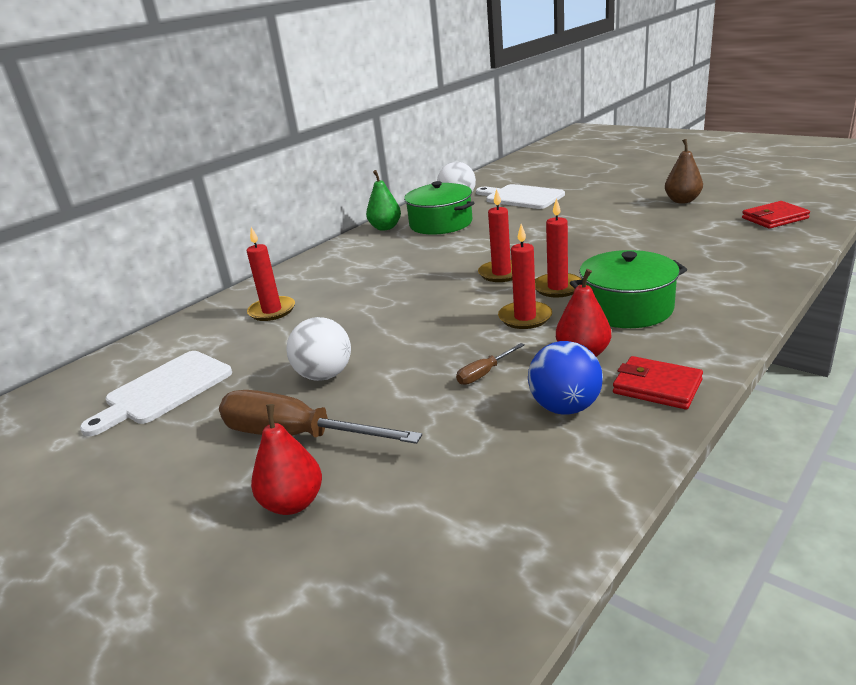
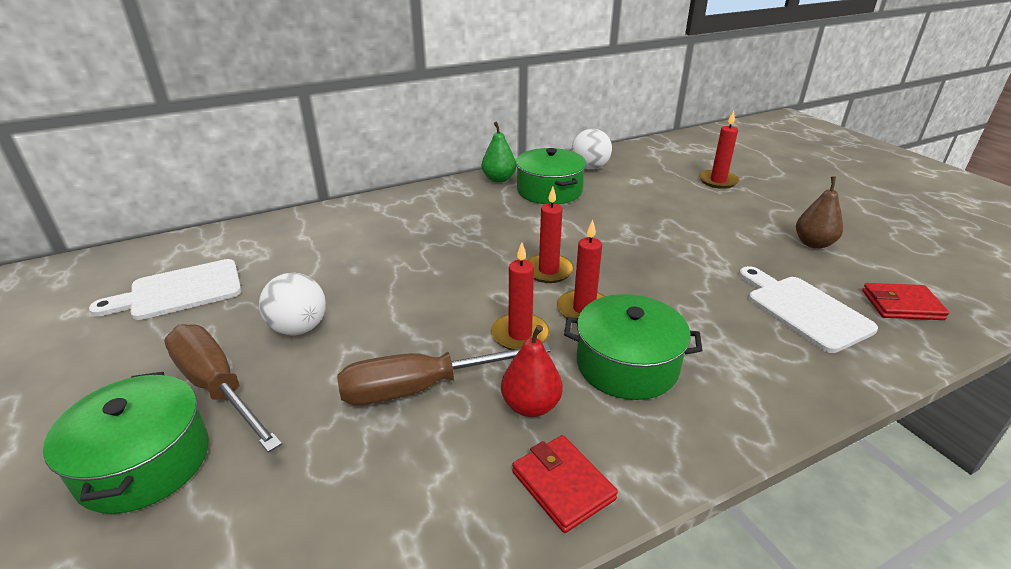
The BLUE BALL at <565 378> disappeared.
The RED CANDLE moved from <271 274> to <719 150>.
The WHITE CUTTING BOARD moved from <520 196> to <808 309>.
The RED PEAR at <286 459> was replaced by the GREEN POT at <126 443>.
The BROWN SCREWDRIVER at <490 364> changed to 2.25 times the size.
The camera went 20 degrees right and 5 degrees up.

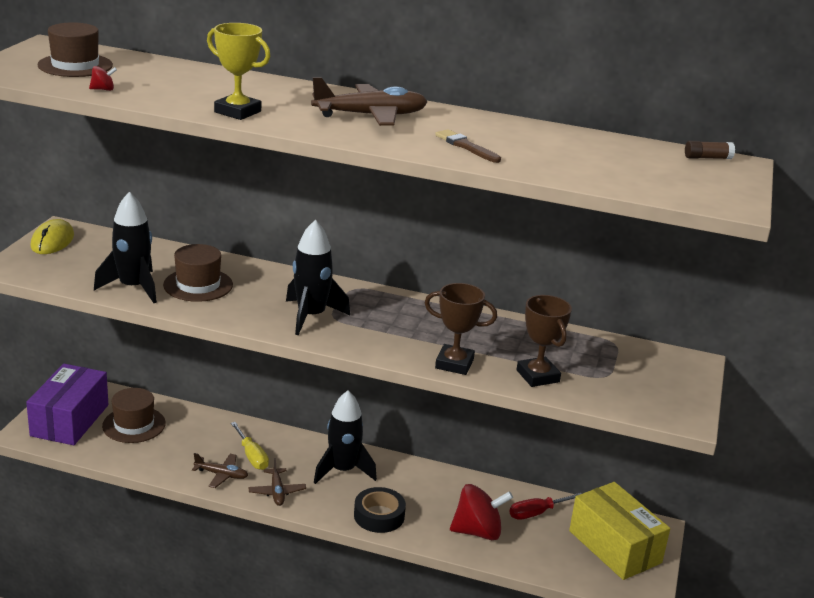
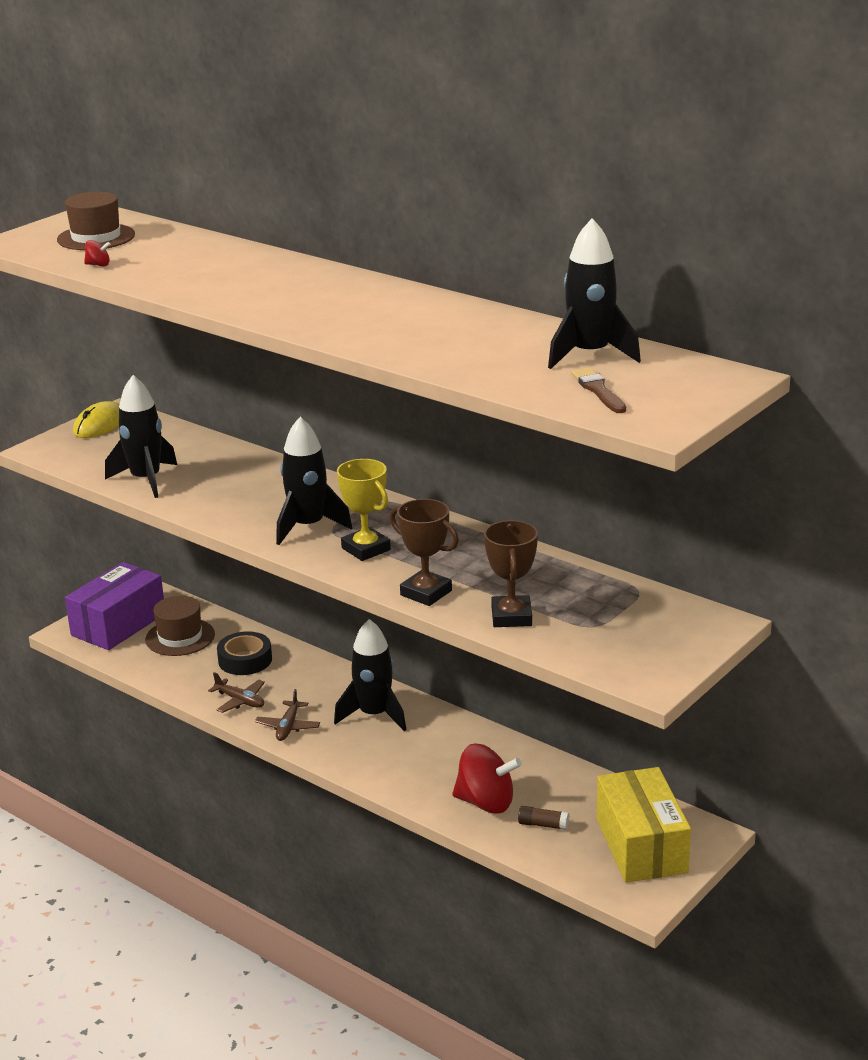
The BROWN HAT at <198 273> disappeared.
The YELLOW SCREWDRIVER at <250 446> disappeared.
The BROWN PLANE at <369 101> disappeared.
The RED SCREWDRIVER at <545 506> disappeared.
The BLACK ROCKET at <594 293> appeared.
The YELLOW TROPHY moved from <238 71> to <364 510>.
The BLACK TAPE moved from <380 510> to <244 653>.
The BROWN BRUSH moved from <468 146> to <598 390>.
The BROWN GLUE STICK moved from <710 150> to <543 818>.
The camera went 25 degrees right and 0 degrees up.

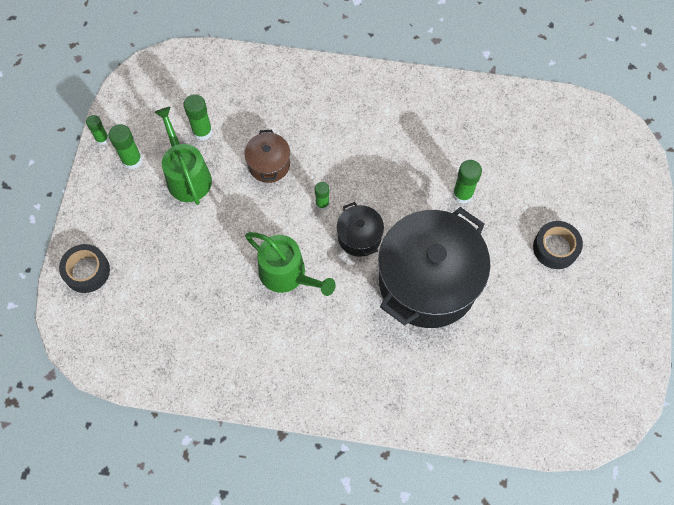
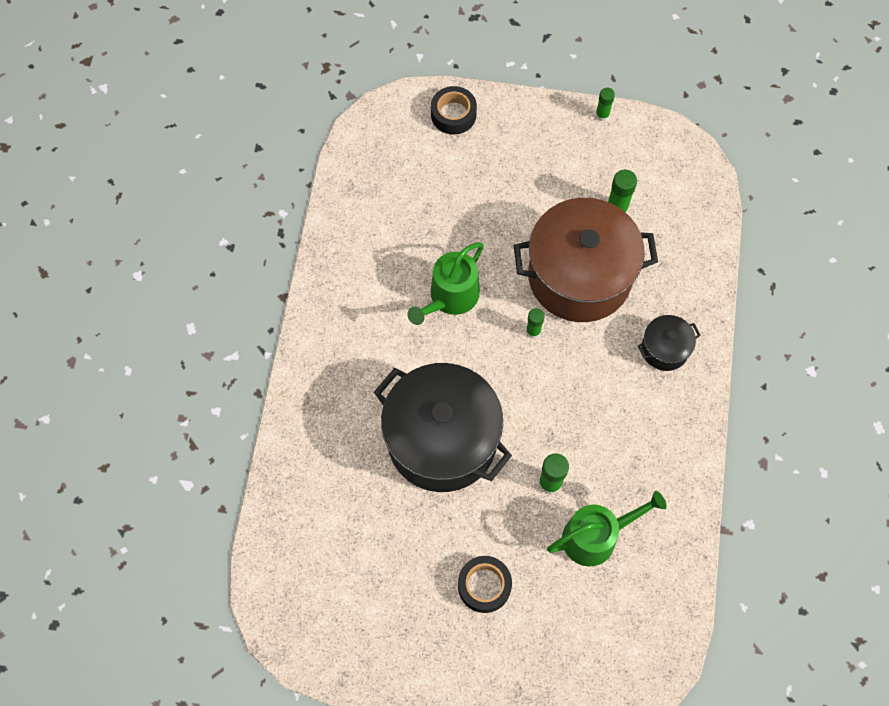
The GREEN GLUE STICK at <125 146> disappeared.
The GREEN WATERING CAN moved from <183 156> to <607 528>.
The BLACK POT moved from <360 229> to <669 343>.
The BROWN POT at <267 156> changed to 2.23 times the size.
The camera went 90 degrees right and 0 degrees up.

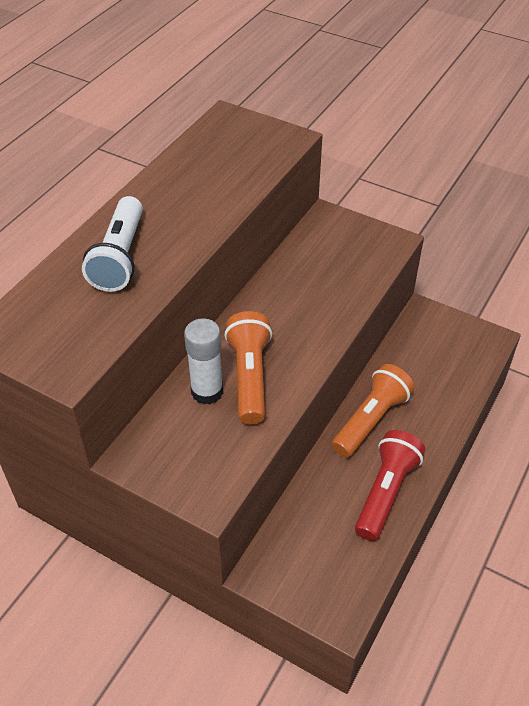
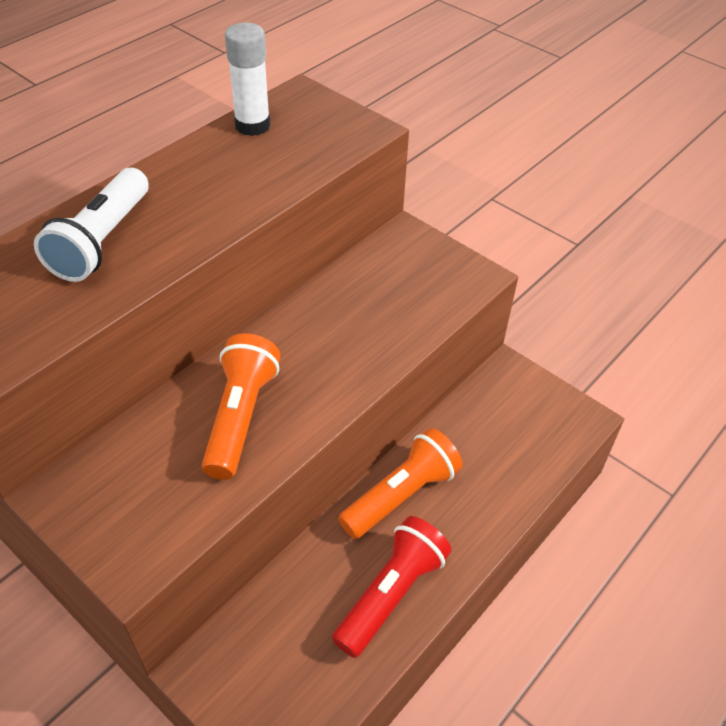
The WHITE GLUE STICK moved from <203 361> to <247 79>.
The camera went 10 degrees right and 0 degrees up.

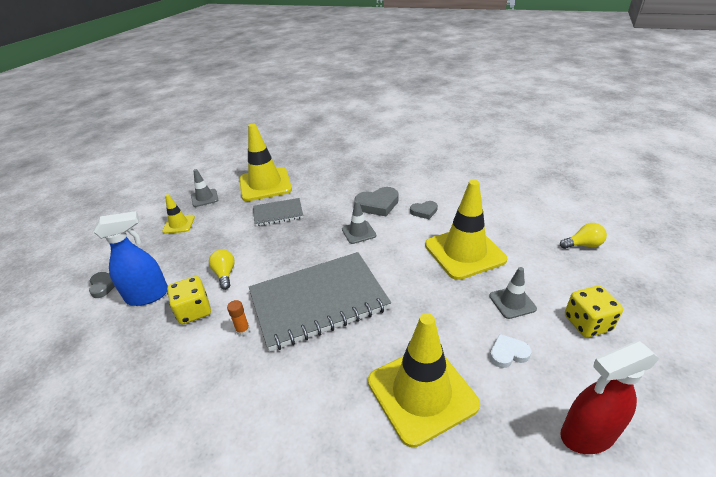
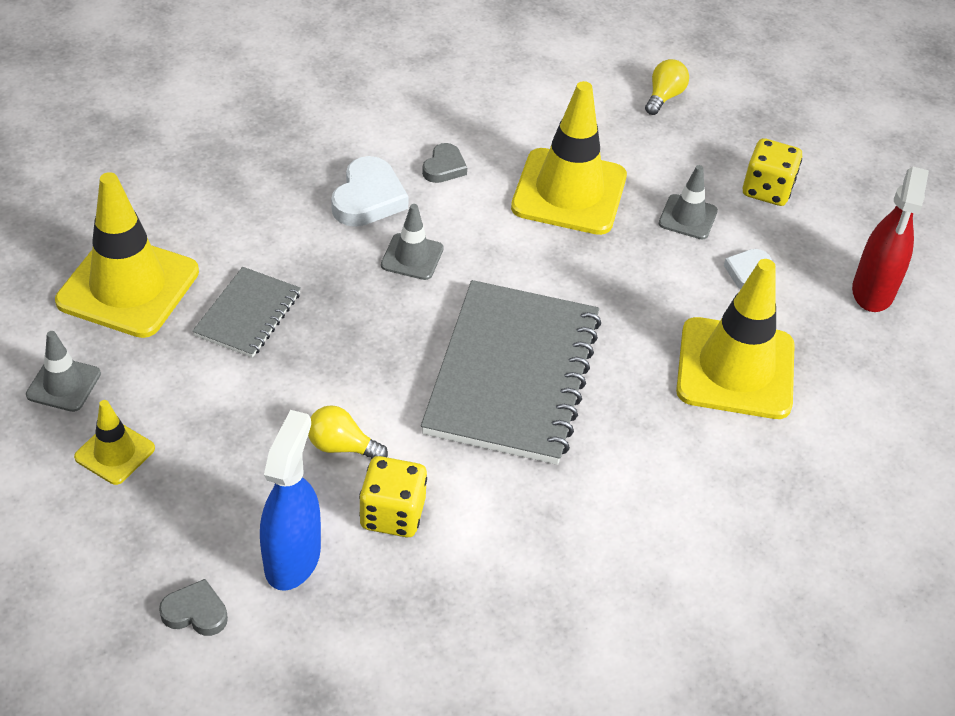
The ORANGE GLUE STICK at <238 318> disappeared.
The GREY HEART at <376 201> became the WHITE HEART at <370 191>.
The camera went 60 degrees left and 10 degrees up.

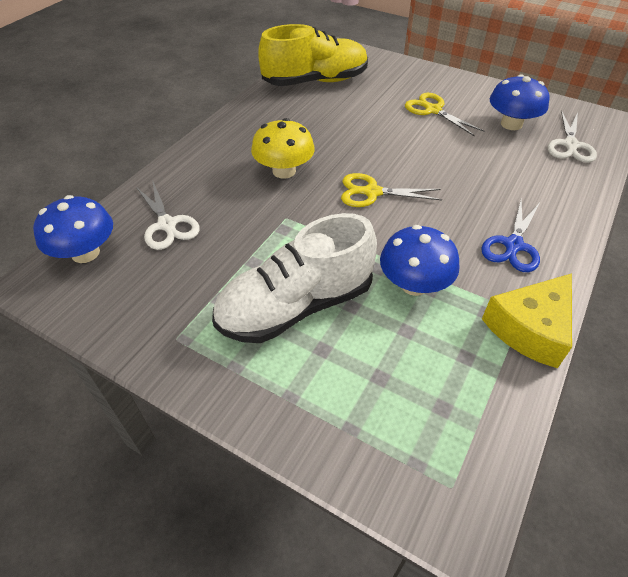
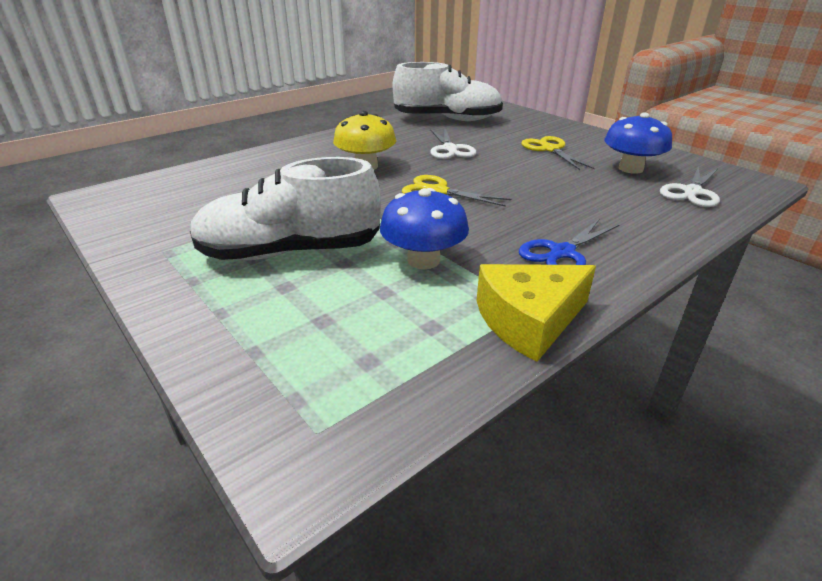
The BLUE MUSHROOM at <73 229> disappeared.
The WHITE SCISSORS moved from <168 216> to <453 143>.
The YELLOW SHOE at <313 55> became the WHITE SHOE at <448 91>.
The camera went 20 degrees right and 15 degrees down.

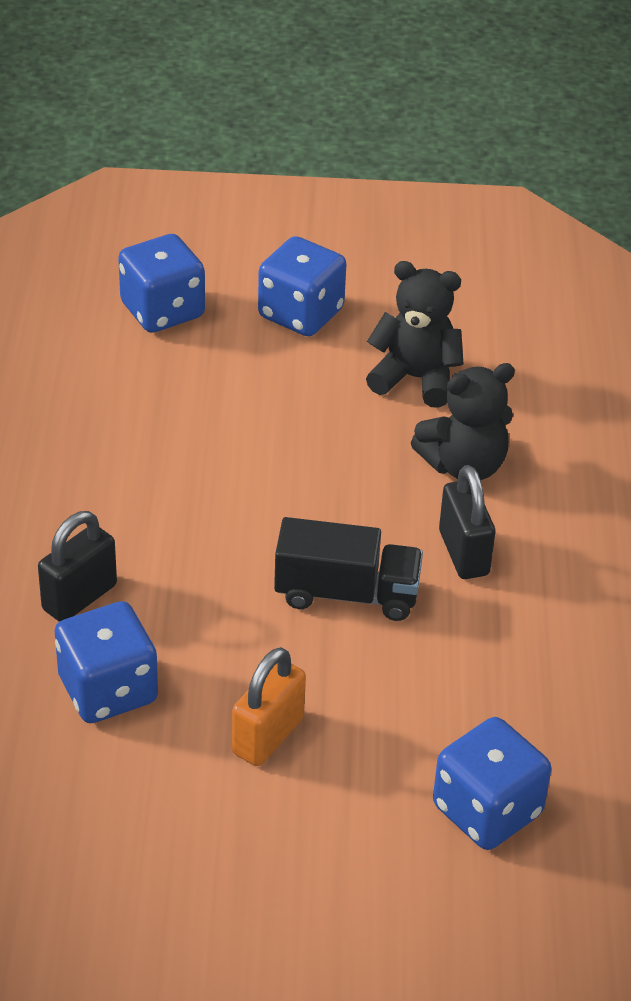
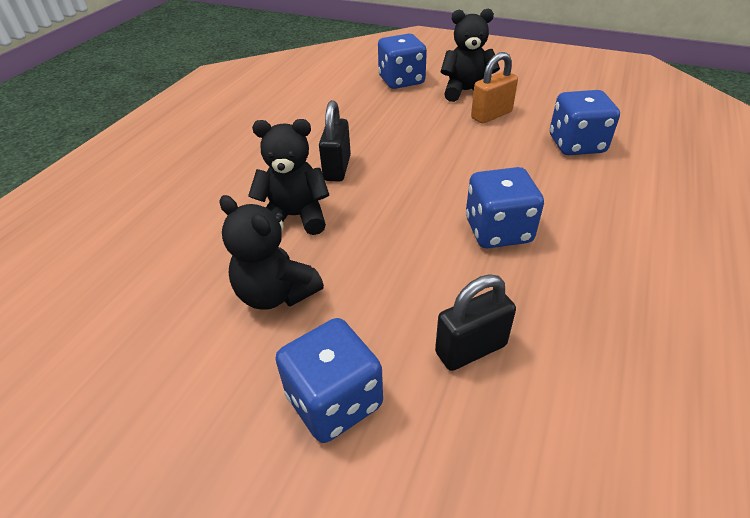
The BLACK TRUCK at <348 569> disappeared.
The BLACK TEDDY BEAR at <470 55> appeared.
The BLACK PADLOCK moved from <77 566> to <475 322>.
The BLUE DICE moved from <161 283> to <505 207>.
The camera went 155 degrees left and 0 degrees up.

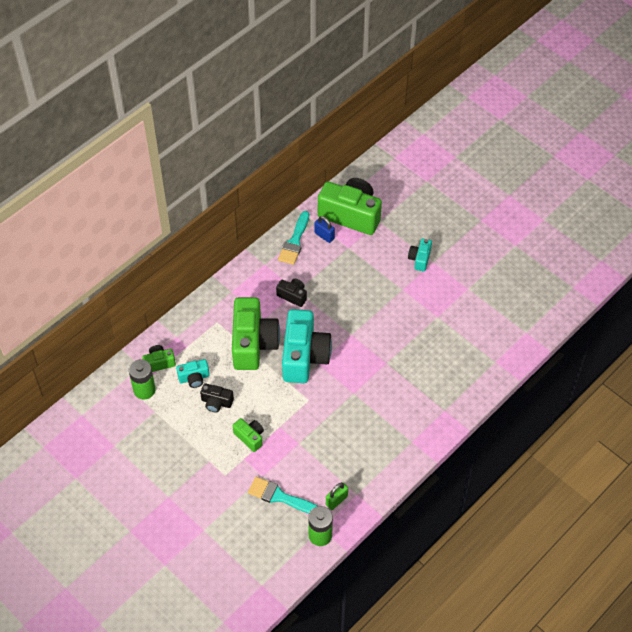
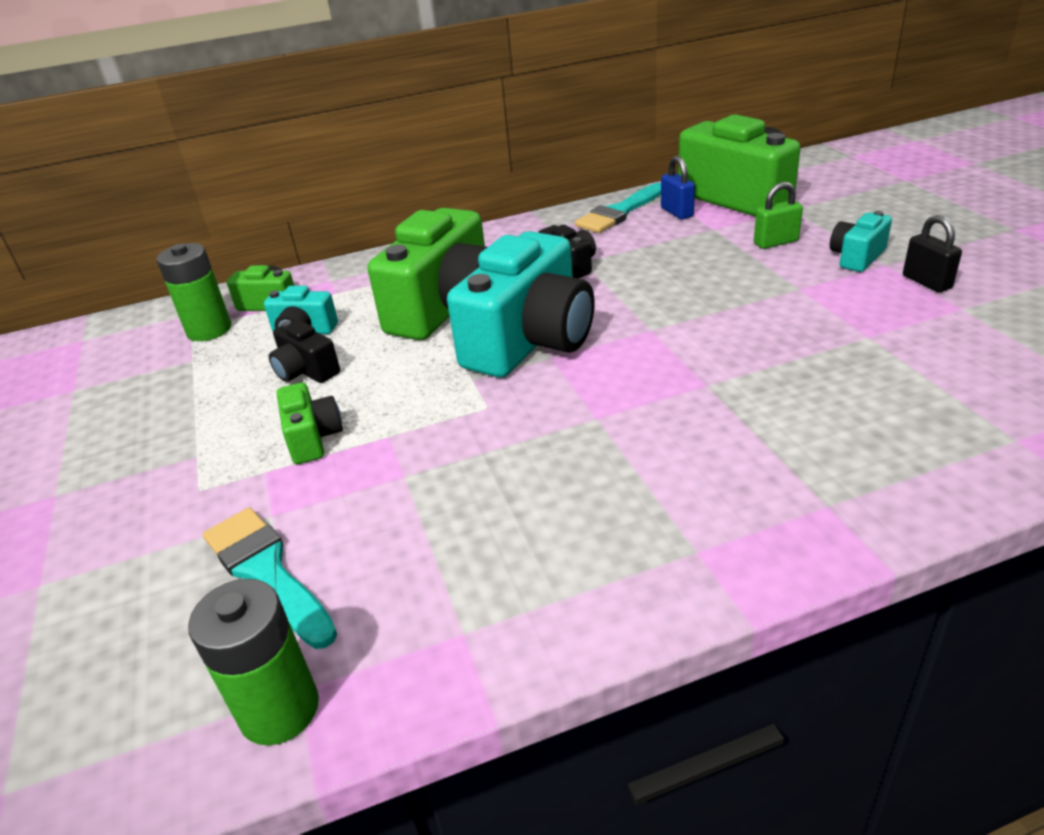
The BLACK PADLOCK at <932 253> appeared.
The GREEN PADLOCK moved from <337 496> to <778 215>.
The camera went 30 degrees right and 20 degrees down.

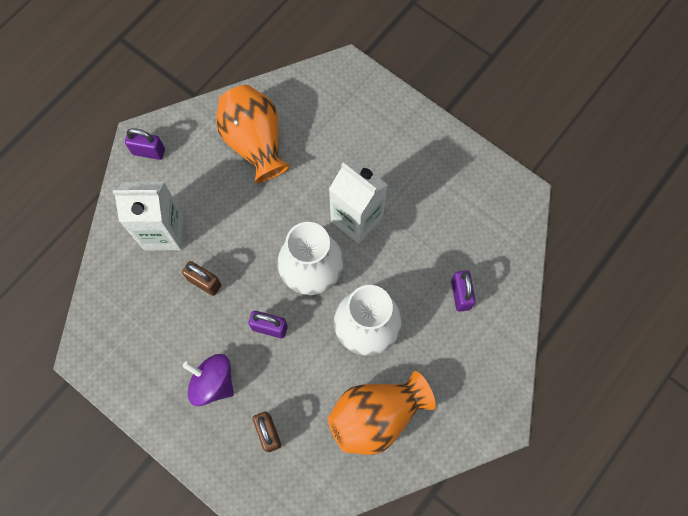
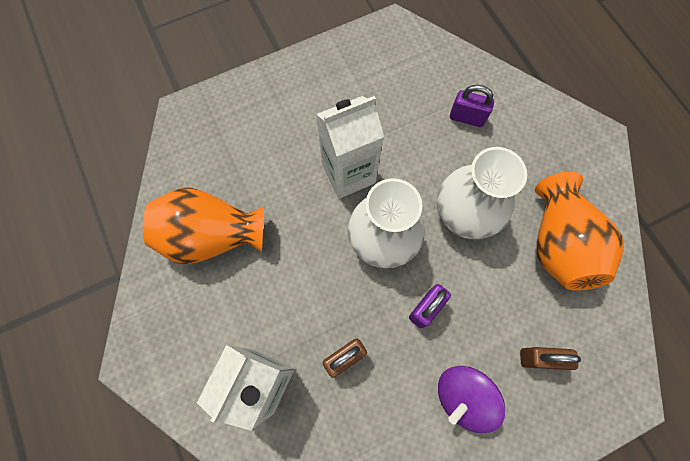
The PURPLE PADLOCK at <145 144> disappeared.
The camera went 65 degrees left and 0 degrees up.

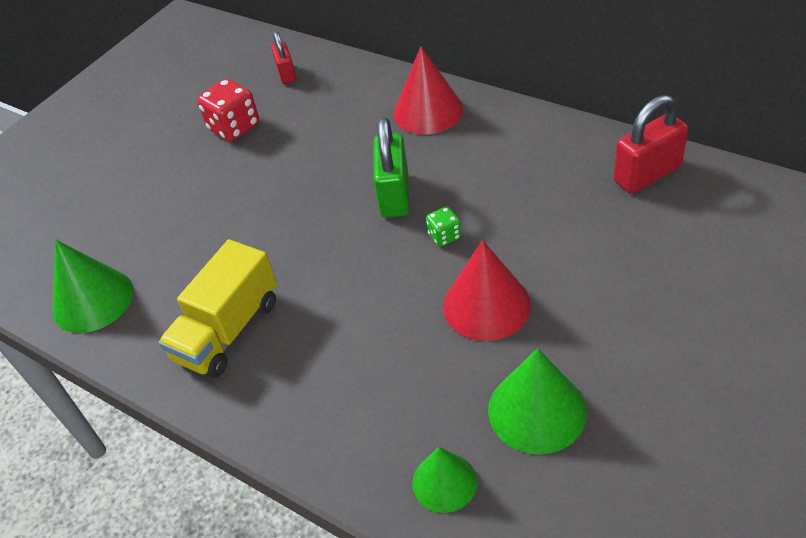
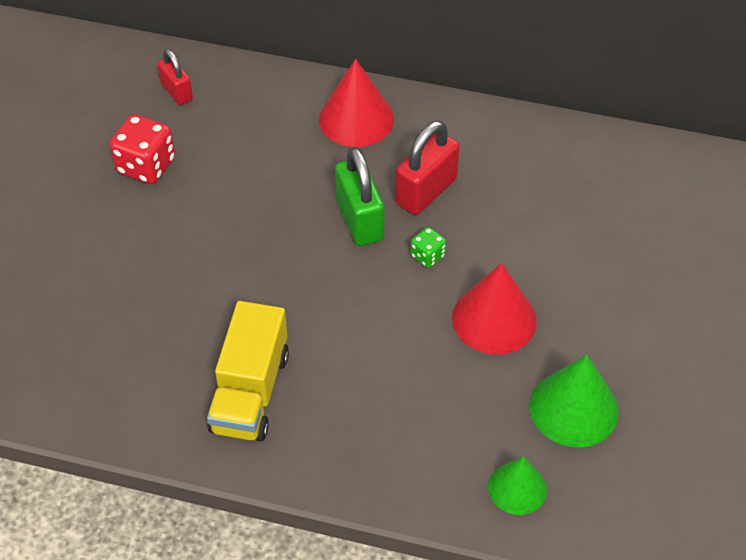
The GREEN CONE at <93 286> disappeared.
The RED PADLOCK moved from <650 144> to <427 168>.
The camera went 25 degrees left and 5 degrees up.

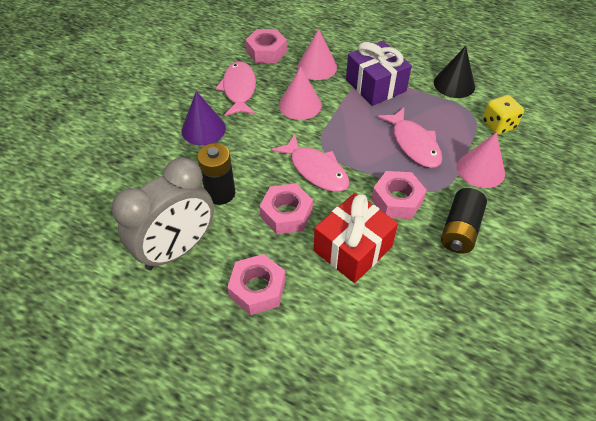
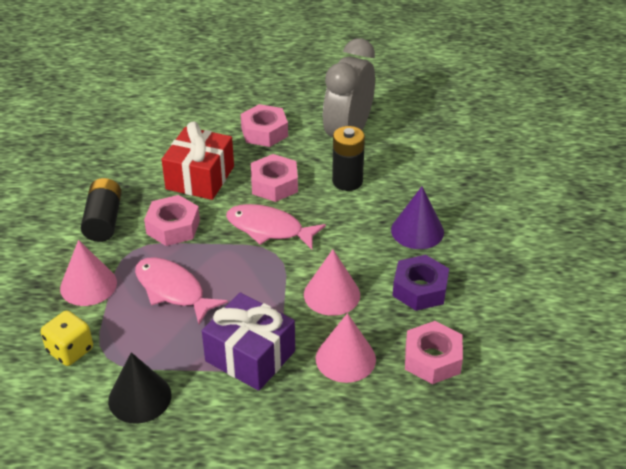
The PINK FISH at <235 88> was replaced by the PURPLE NUT at <421 283>.
The camera went 155 degrees right and 10 degrees down.

